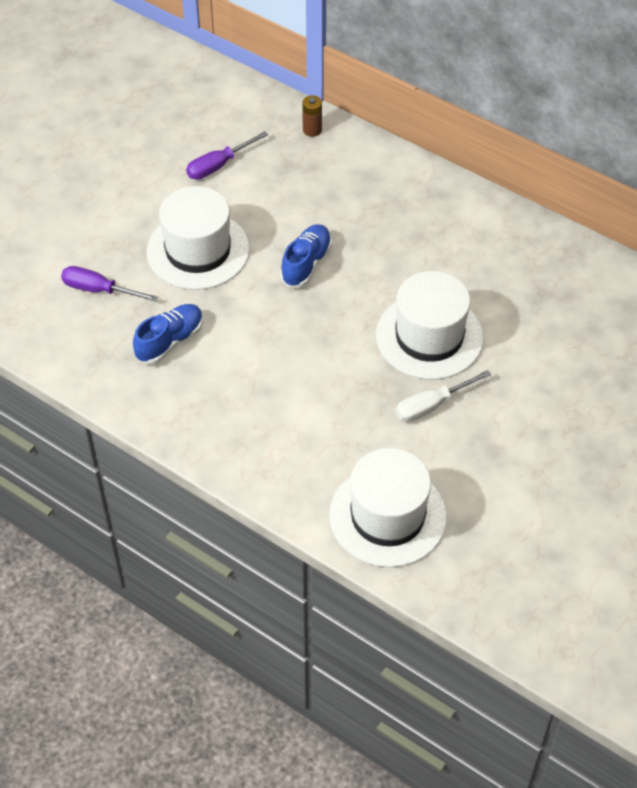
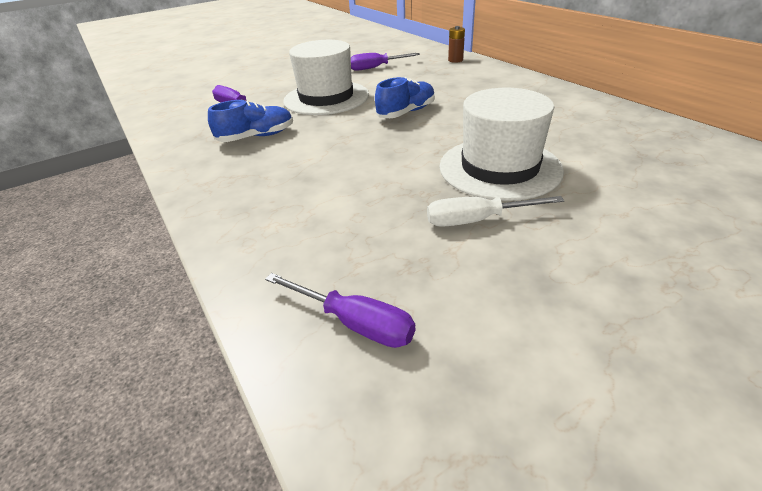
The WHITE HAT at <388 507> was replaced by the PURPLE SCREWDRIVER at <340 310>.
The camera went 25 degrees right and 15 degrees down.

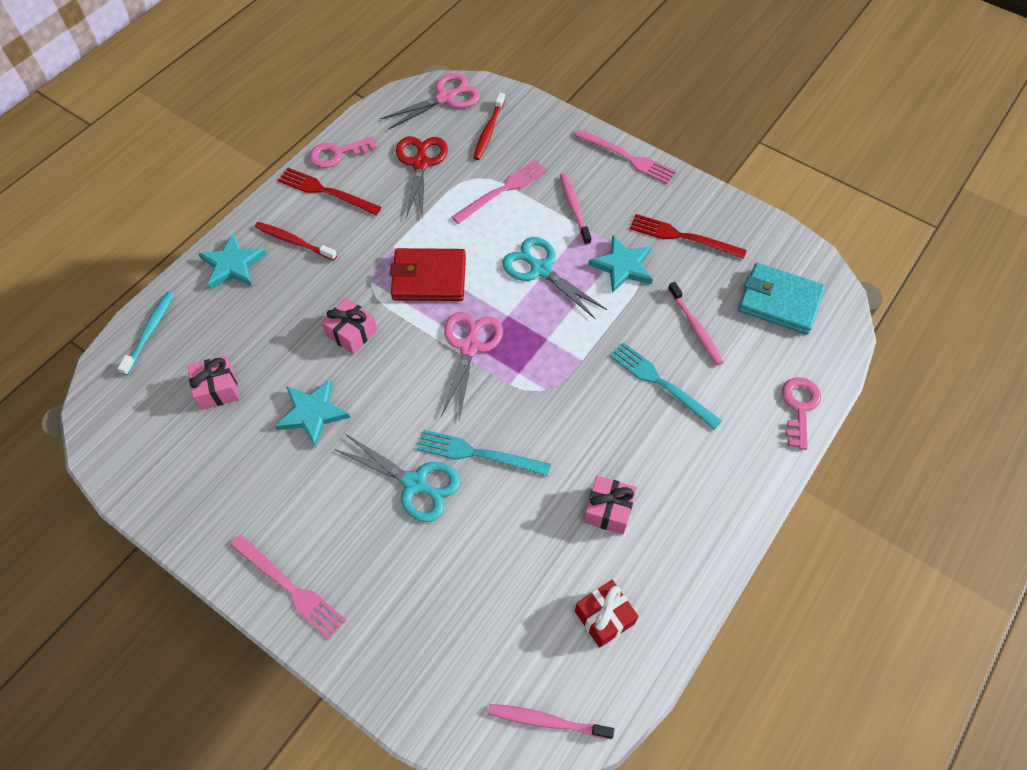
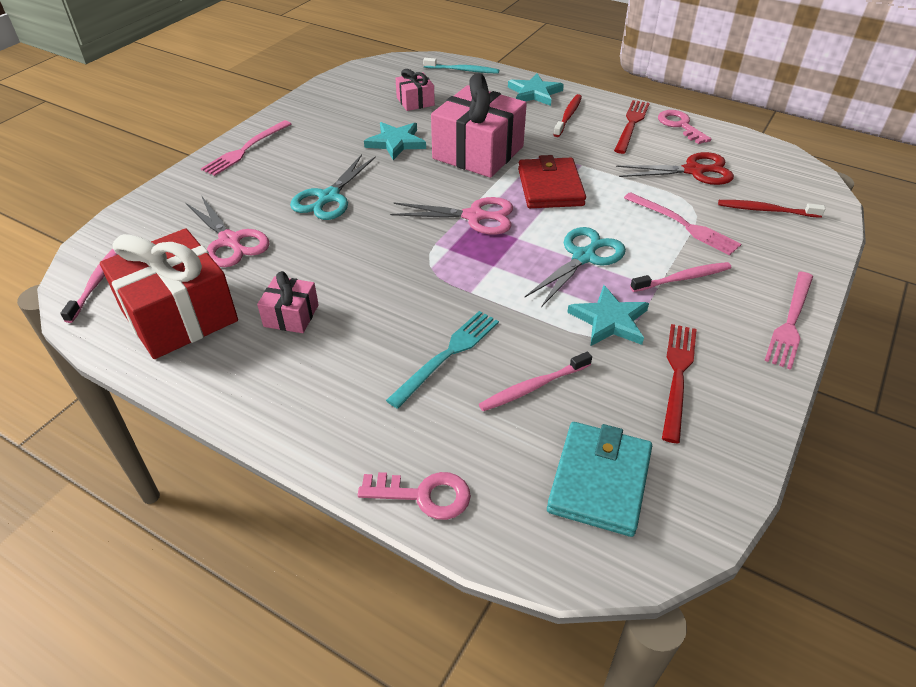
The TURQUOISE FORK at <484 453> disappeared.
The PINK SCISSORS moved from <430 101> to <228 231>.
The PINK GIFT at <349 326> changed to 2.06 times the size.
The RED GIFT at <606 614> changed to 2.06 times the size.
The camera went 85 degrees right and 15 degrees down.

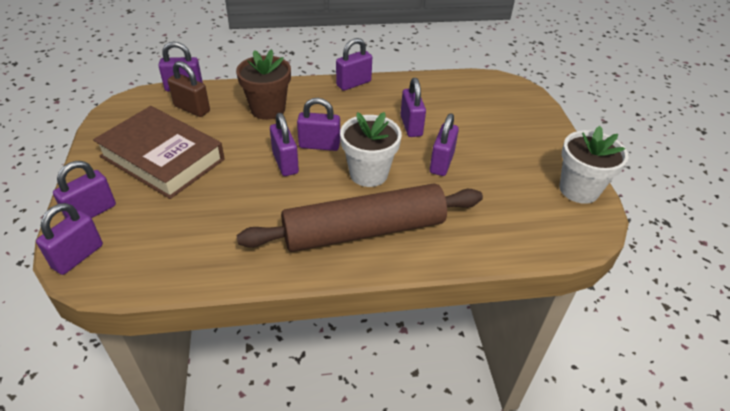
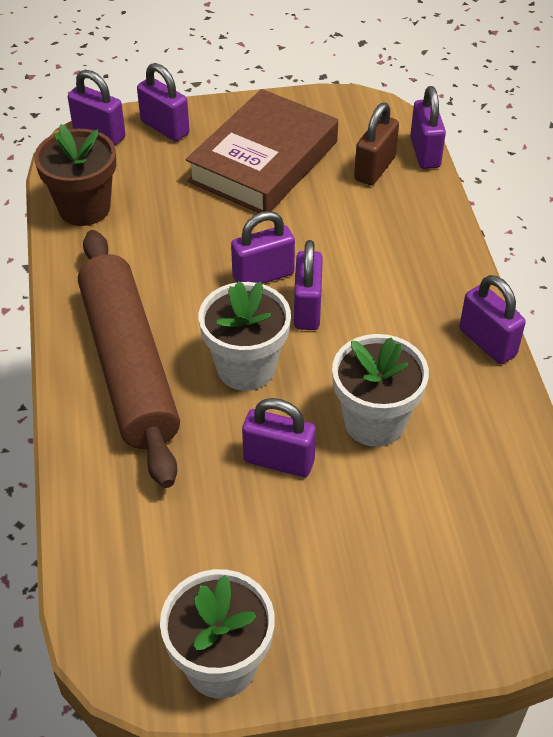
The BROWN FLOWER POT moved from <263 84> to <75 175>.
The PURPLE PADLOCK at <413 107> was replaced by the WHITE FLOWER POT at <380 390>.
The camera went 90 degrees right and 5 degrees up.

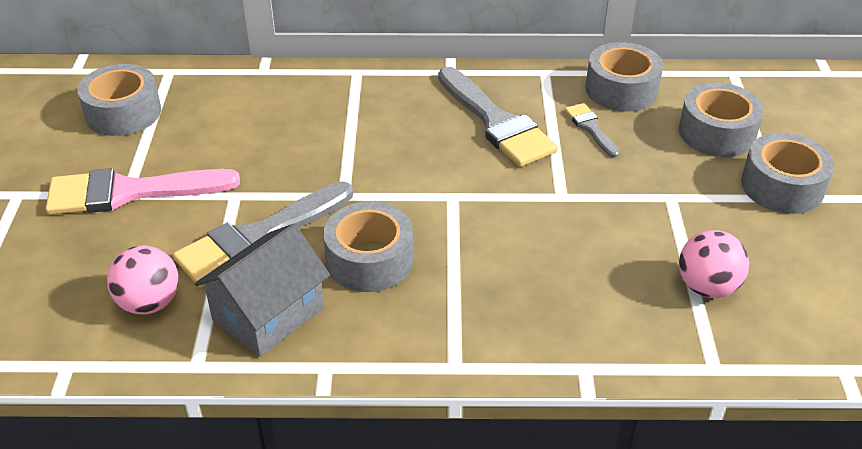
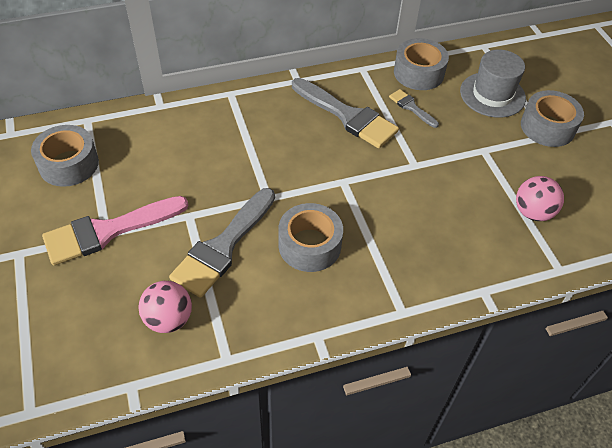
The GREY HOUSE at <262 290> disappeared.
The GREY TAPE at <721 120> was replaced by the GREY HAT at <493 83>.
The camera went 20 degrees left and 10 degrees up.

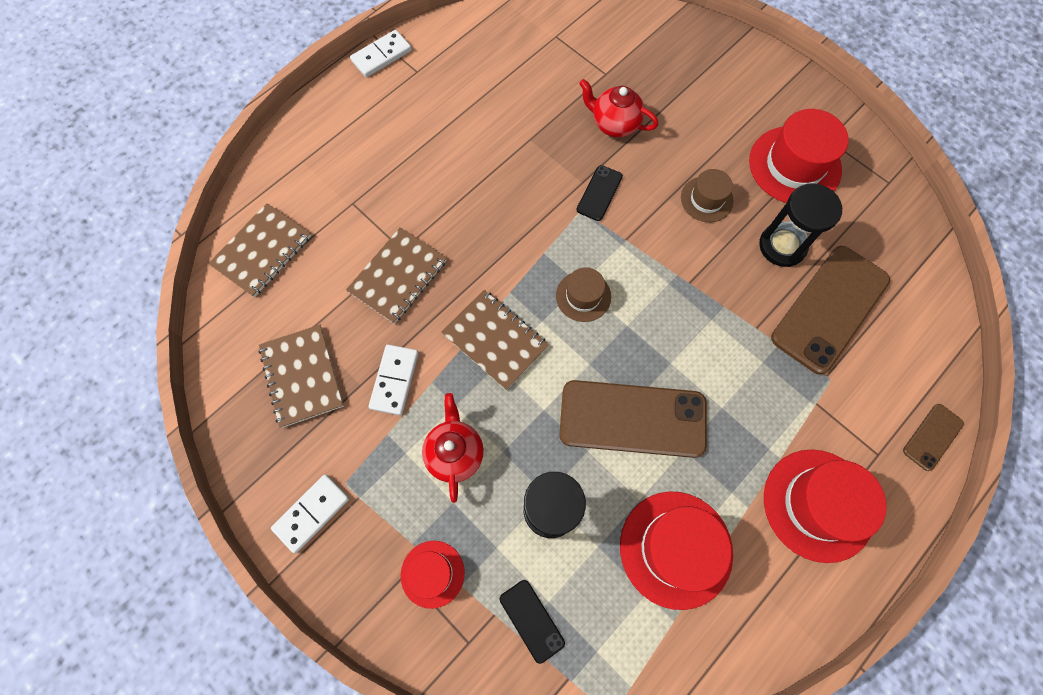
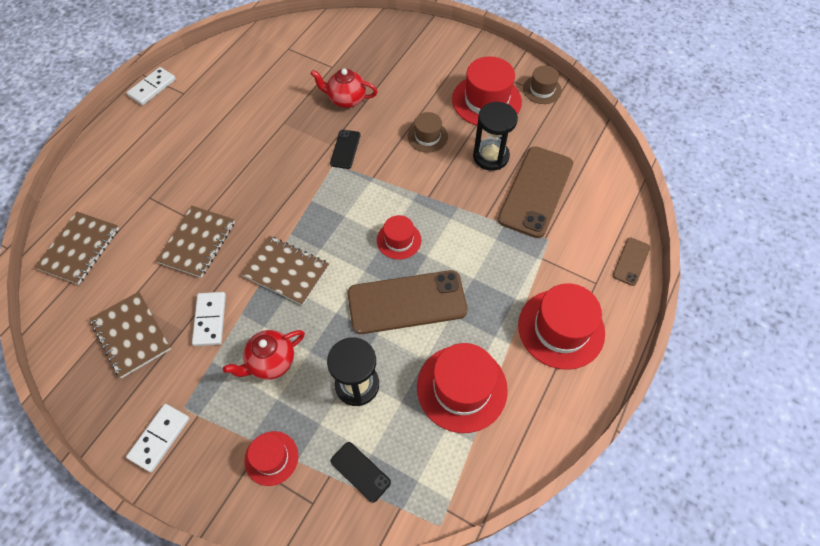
The RED HAT at <399 237> appeared.
The BROWN HAT moved from <583 294> to <542 84>.
The RED TEAPOT at <453 448> turned 105 degrees counterclockwise.
The camera went 15 degrees left and 10 degrees down.

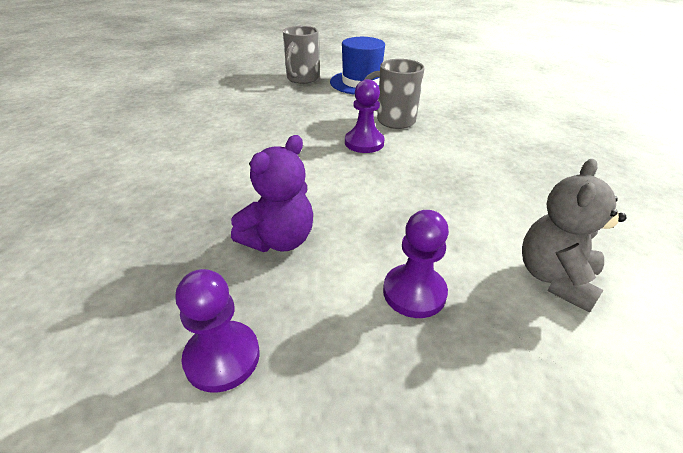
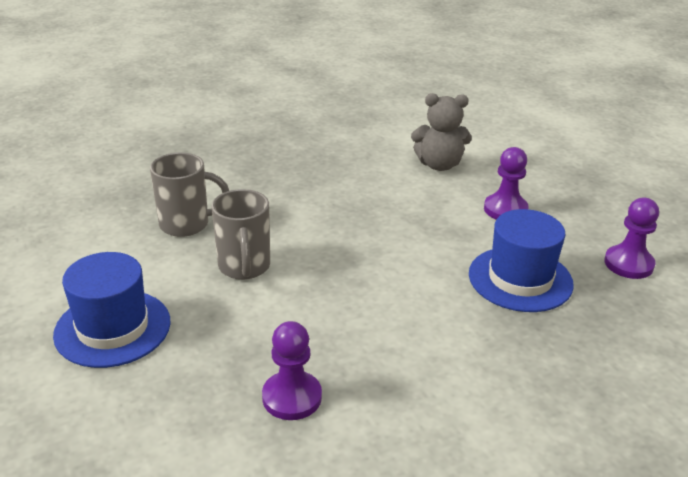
The GREY MUG moved from <301 55> to <189 195>.
The PURPLE PAWN moved from <365 116> to <292 370>.
The PURPLE TEDDY BEAR at <272 193> was replaced by the BLUE HAT at <521 260>.
The camera went 115 degrees left and 5 degrees down.

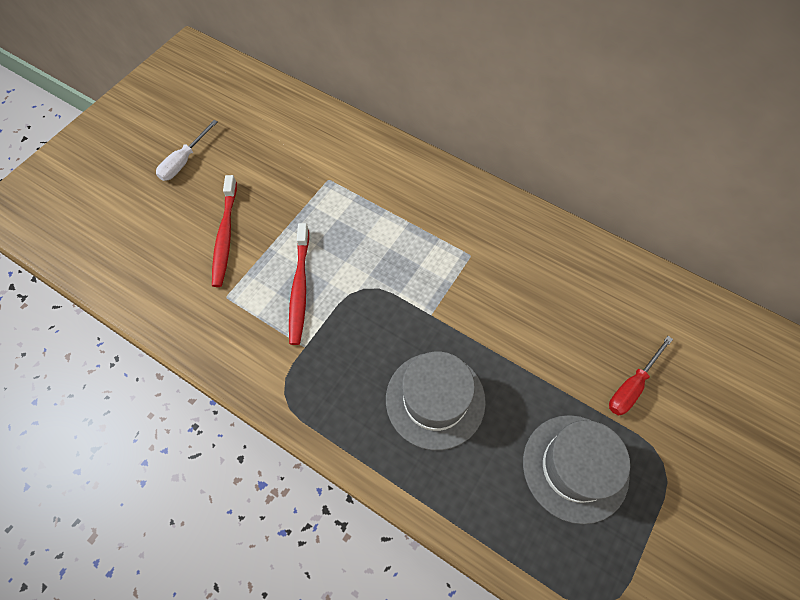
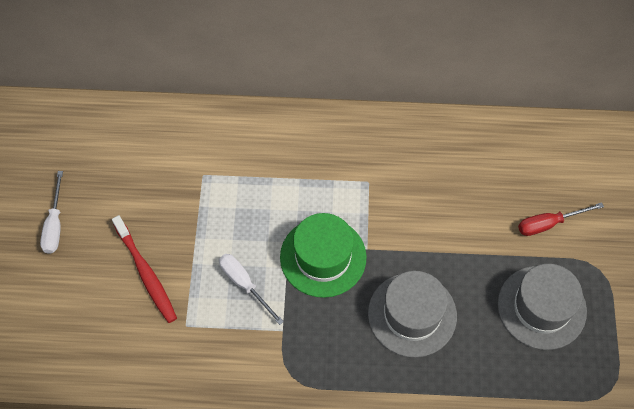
The GREEN HAT at <323 255> appeared.
The RED TOOTHBRUSH at <299 284> was replaced by the WHITE SCREWDRIVER at <251 289>.
The RED SCREWDRIVER at <641 376> turned 60 degrees clockwise.
The camera went 30 degrees left and 0 degrees up.

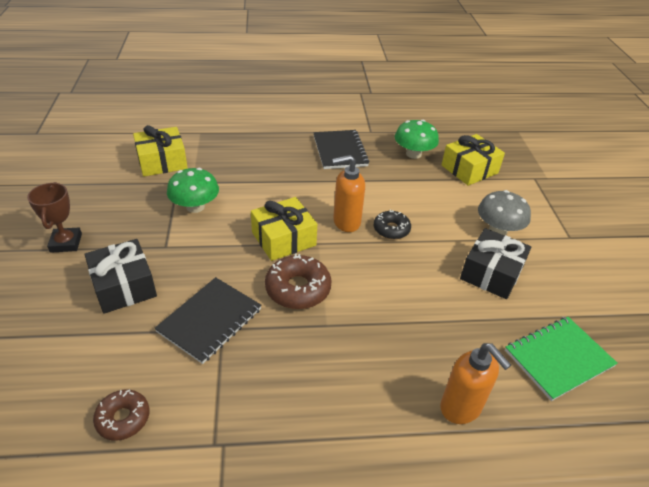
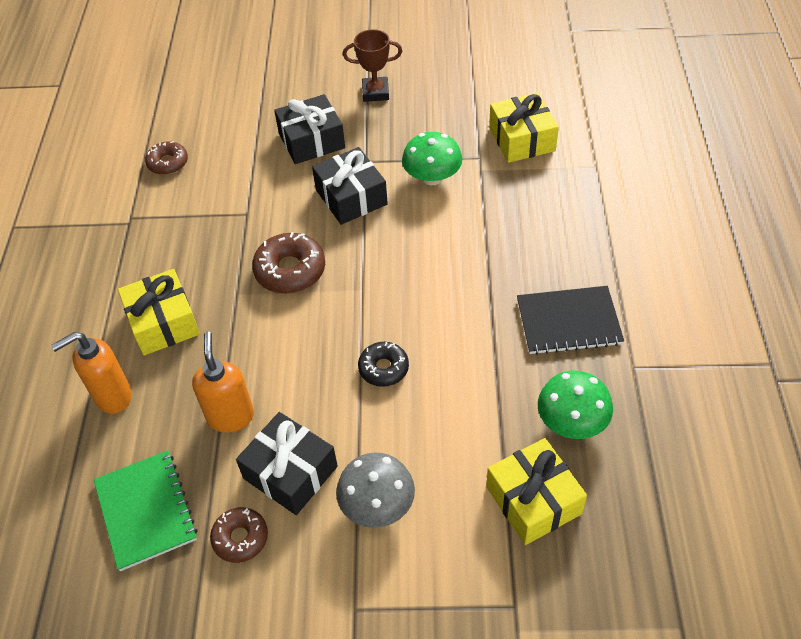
The BLACK NOTEBOOK at <208 320> disappeared.
The BROWN DONUT at <239 535> appeared.
The BLACK GIFT at <350 186> appeared.
The YELLOW GIFT moved from <284 229> to <159 312>.
The ORANGE SOAP DISPENSER moved from <348 193> to <223 382>.
The camera went 100 degrees right and 10 degrees up.

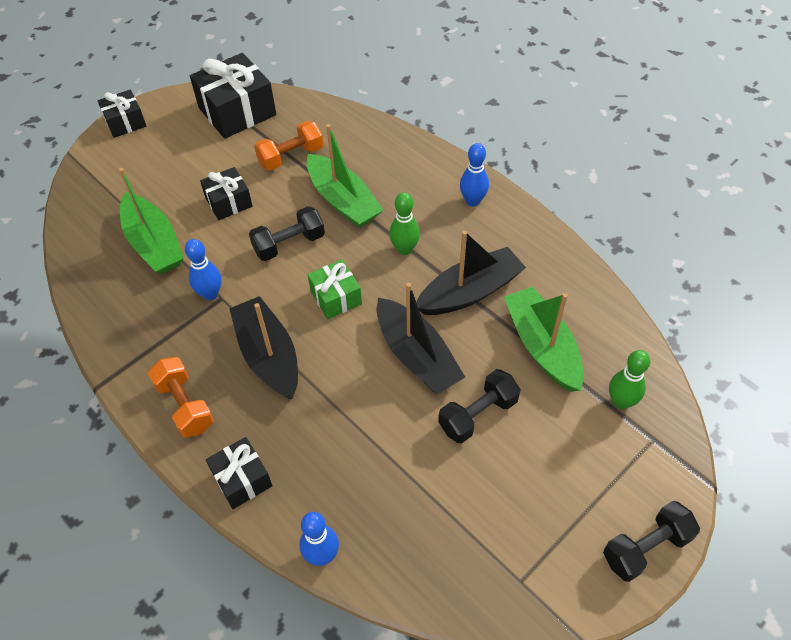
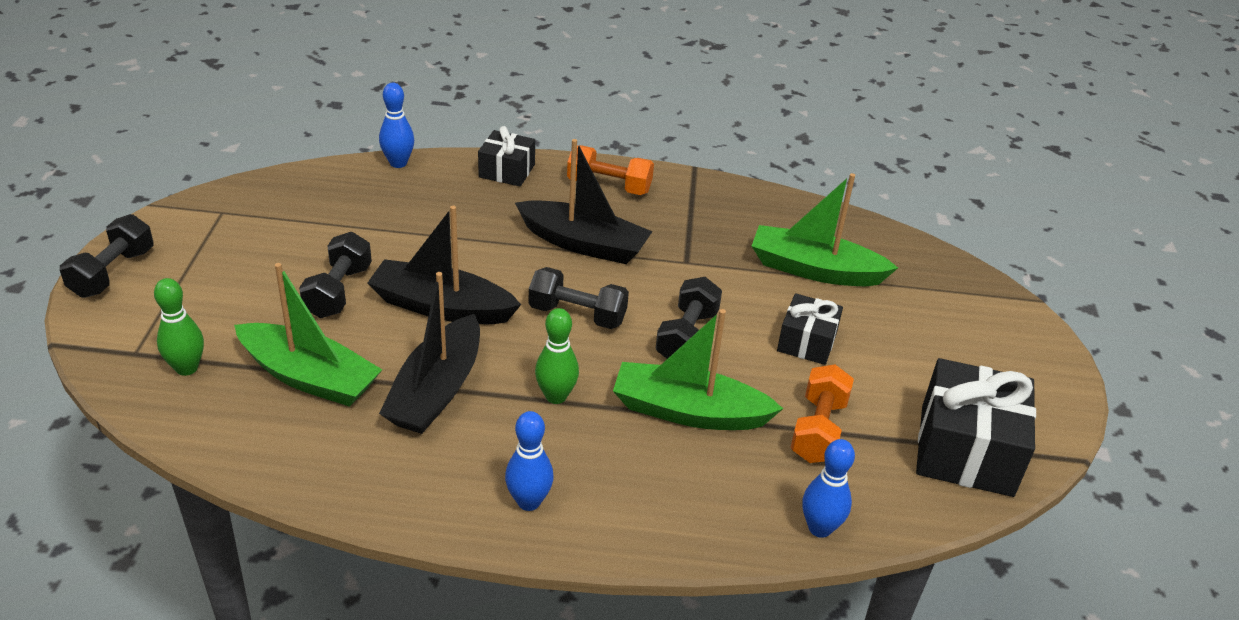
The BLACK GIFT at <122 114> disappeared.
The BLUE BOWLING PIN moved from <203 269> to <828 488>.
The GREEN GIFT at <335 289> was replaced by the BLACK DUMBBELL at <579 298>.
The camera went 135 degrees right and 15 degrees down.

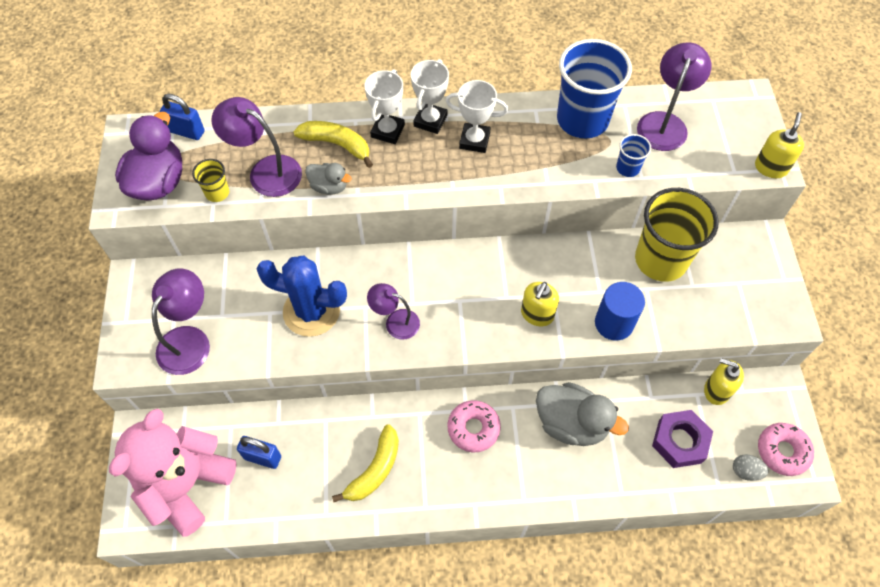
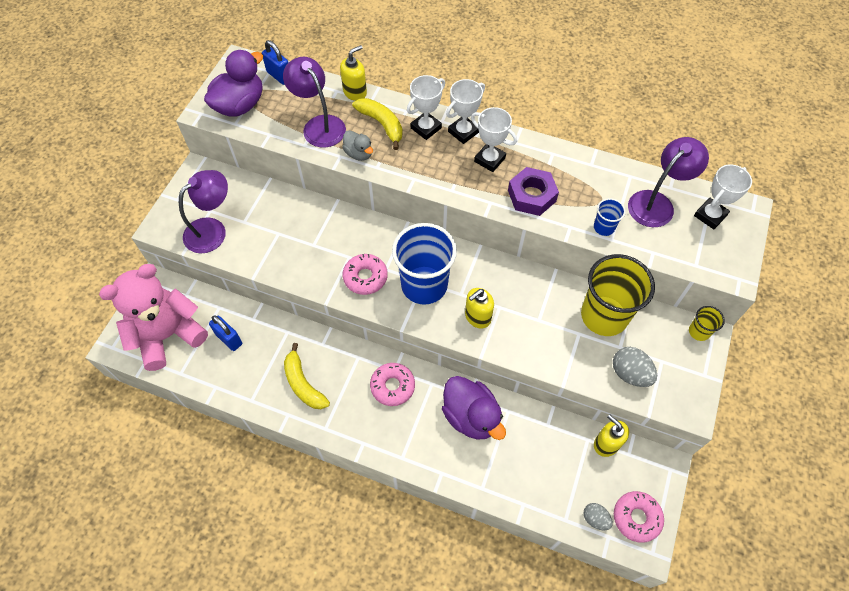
The BLUE CACTUS at <302 296> disappeared.
The BLUE CYLINDER at <620 311> disappeared.
The GREY EGG at <635 367> appeared.
The WHITE TROPHY at <723 197> appeared.
The YELLOW CUP moved from <210 180> to <707 323>.
The BLUE CUP moved from <594 88> to <424 264>.
The PURPLE NUT moved from <682 439> to <533 191>.
The YELLOW SOAP DISPENSER moved from <779 145> to <353 73>.
The PURPLE LAMP at <393 311> was replaced by the PINK DONUT at <365 274>.
The GREY DUCK at <582 414> became the PURPLE DUCK at <474 408>.
The YELLOW BANANA at <365 463> turned 90 degrees clockwise.
The camera went 25 degrees right and 0 degrees up.

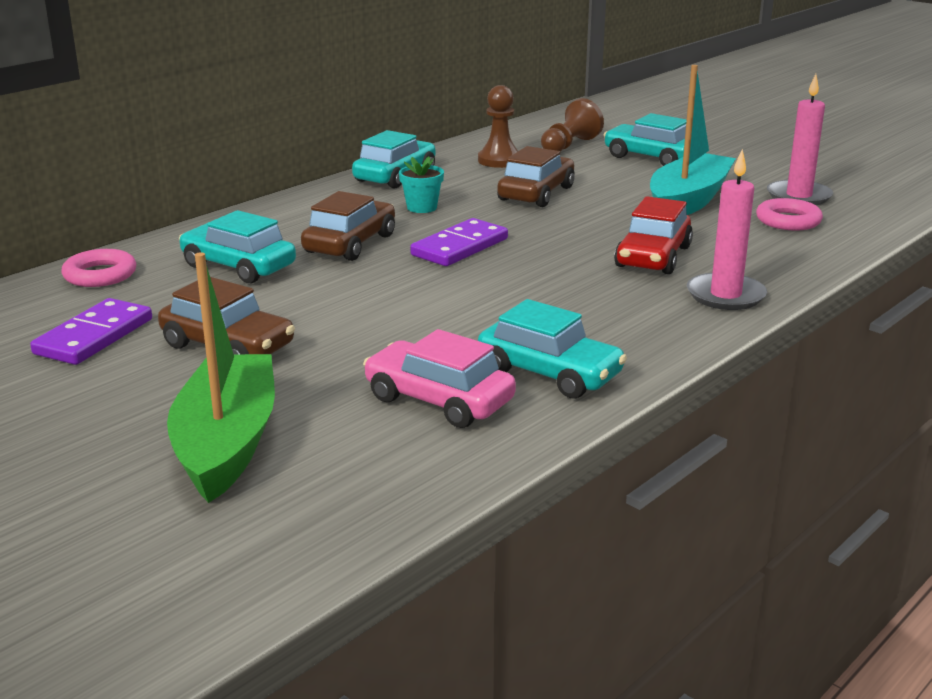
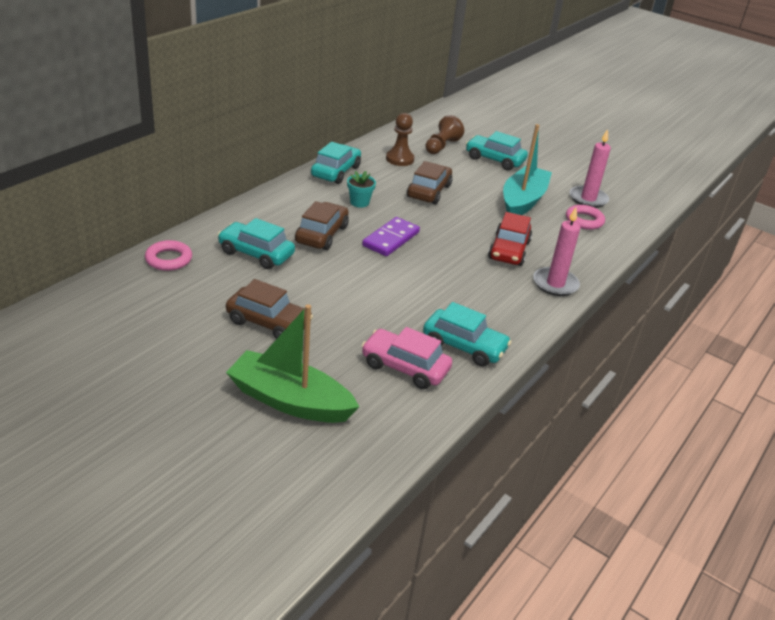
The PURPLE DOMINO at <91 331> disappeared.
The GREEN BOAT at <221 377> turned 60 degrees counterclockwise.
The camera went 10 degrees left and 10 degrees up.

